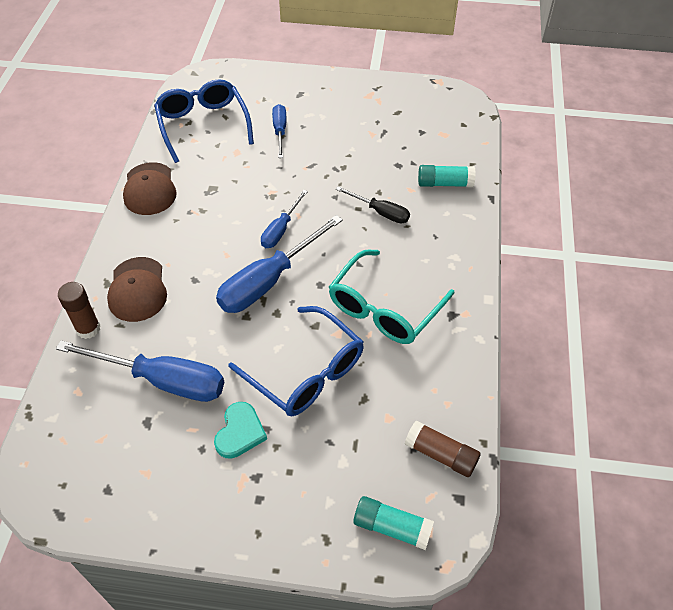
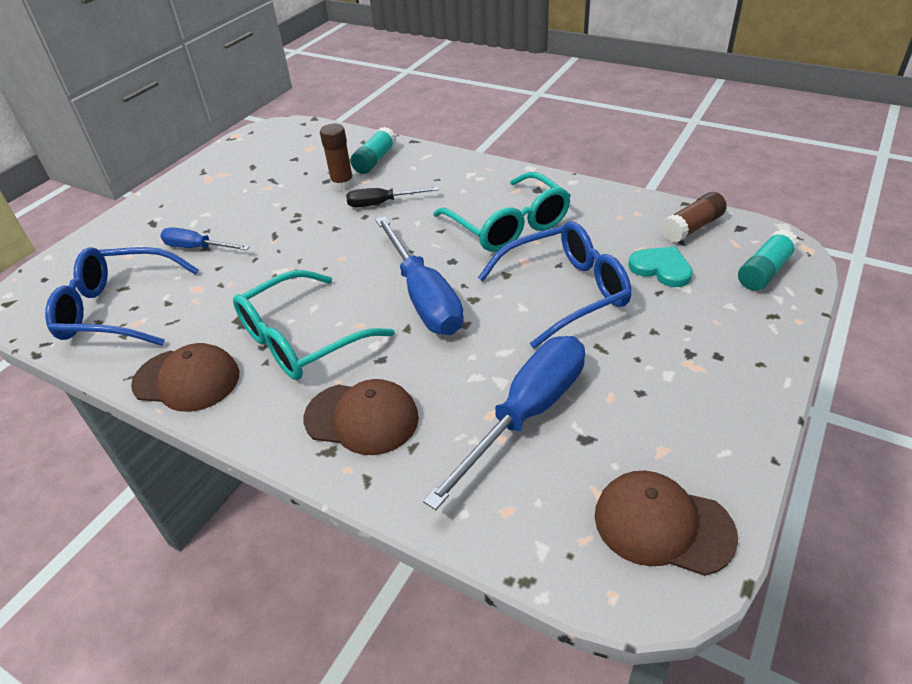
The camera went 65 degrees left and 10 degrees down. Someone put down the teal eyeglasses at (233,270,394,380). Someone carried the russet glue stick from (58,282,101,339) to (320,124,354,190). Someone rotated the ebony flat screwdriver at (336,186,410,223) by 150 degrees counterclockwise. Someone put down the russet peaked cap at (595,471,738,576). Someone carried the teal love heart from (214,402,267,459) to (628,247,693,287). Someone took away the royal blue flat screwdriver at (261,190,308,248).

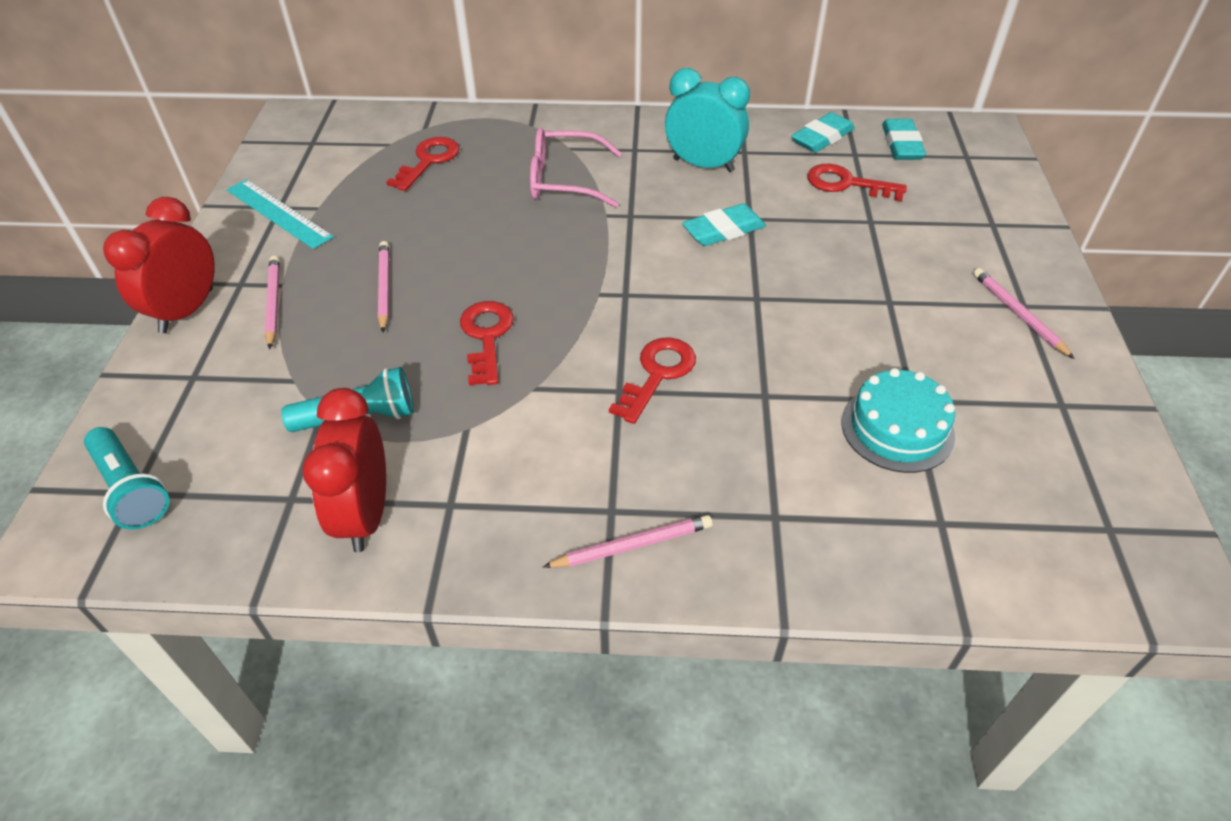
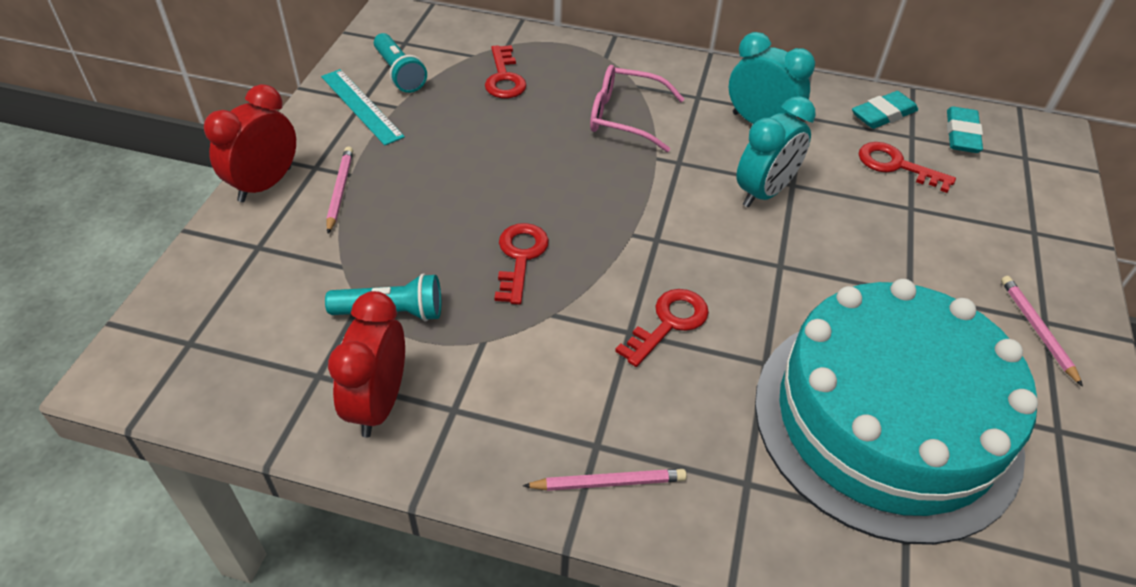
The camera went 10 degrees right and 0 degrees up. Someone carried the teal pocket torch from (84,427,170,530) to (374,33,427,93). Someone rotated the red key at (386,137,459,191) by 135 degrees clockwise. Someone swapped the teal eraser at (682,203,766,246) for the teal bedside clock at (736,96,816,208). Someone scaled the teal layer cake at (841,368,955,473) by 2.44. Someone took away the pink pencil at (378,241,389,332).

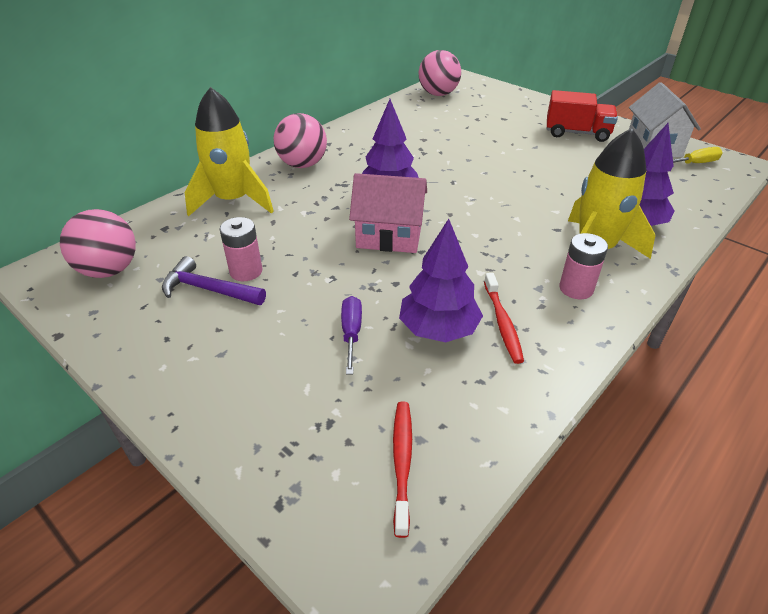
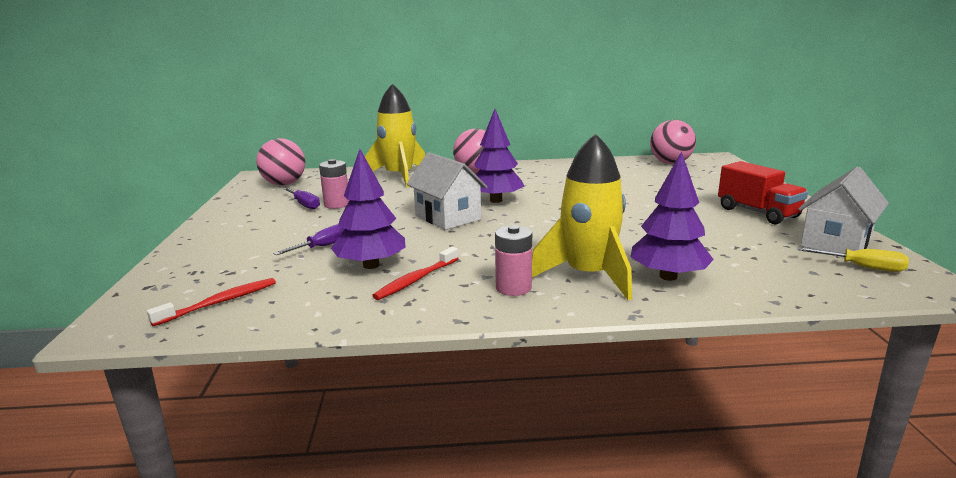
The camera went 45 degrees right and 20 degrees down. Someone swapped the purple carpenter's hammer at (162,256,266,305) for the purple flat screwdriver at (283,188,320,210). Someone repainted the pink toy house at (349,173,427,253), which became the pure white toy house at (406,152,487,230).

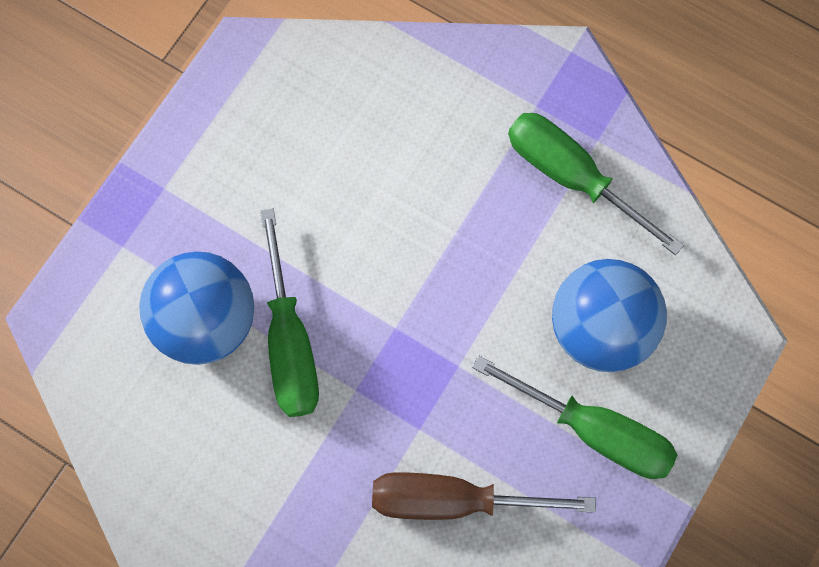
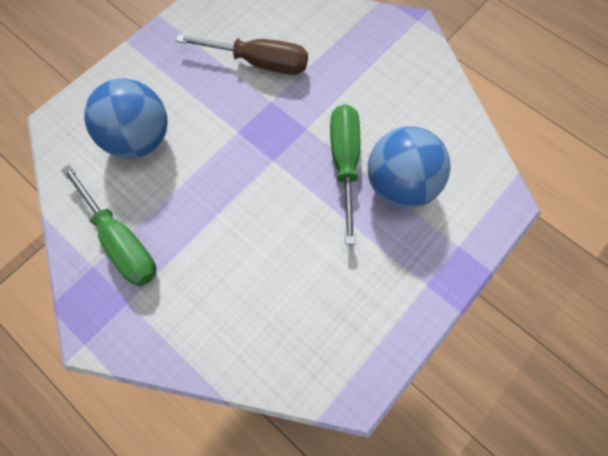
The camera went 170 degrees left and 5 degrees down. Someone took away the green flat screwdriver at (472,356,677,479).

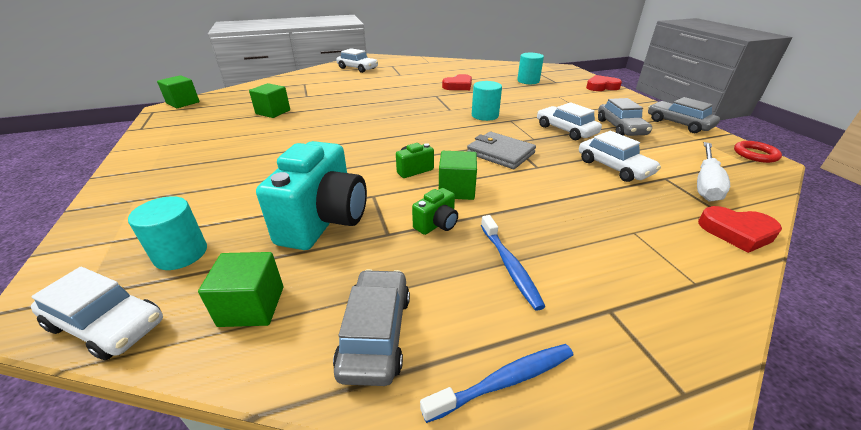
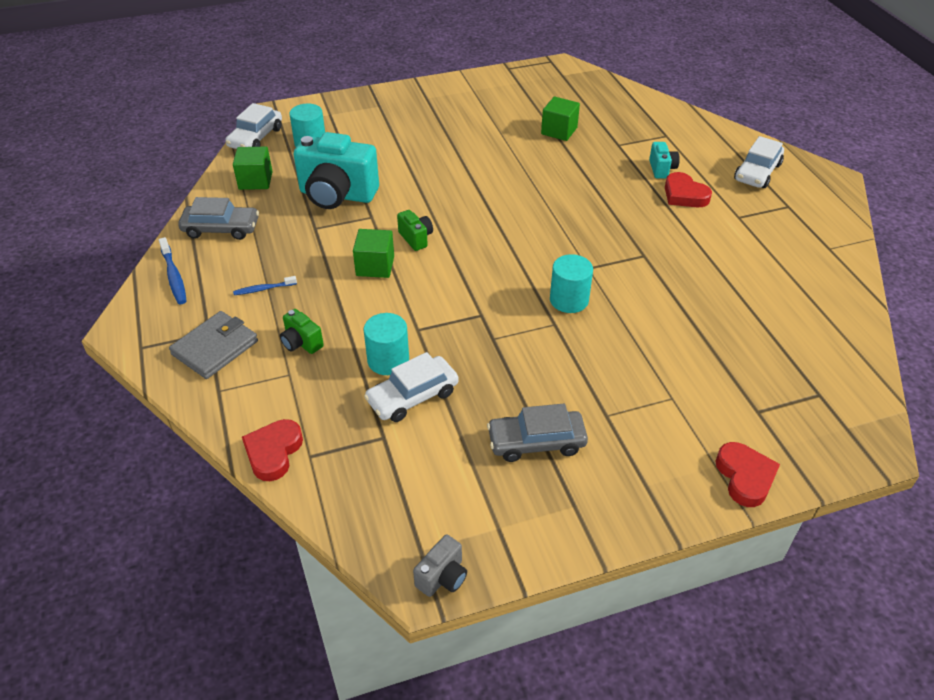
The camera went 90 degrees right and 10 degrees up. Someone carried the gray wallet from (467,132,536,169) to (169,311,258,379). Someone scaled the royal blue toothbrush at (481,215,546,311) by 0.65. Someone carried the green camera from (412,188,458,235) to (280,309,324,354). Someone carried the teal cylinder shape from (517,53,544,84) to (363,313,409,375). Someone swapped the red torus at (734,141,782,163) for the gray camera at (413,535,467,597). Someone put down the teal camera at (649,142,680,179). Someone carried the red love heart from (442,74,472,90) to (665,172,712,207). Someone took away the green solid cube at (157,75,200,108). Someone took away the pure white car at (537,102,602,140). Someone took away the gray car at (648,97,720,133). Someone took away the pure white flat screwdriver at (697,142,730,201).

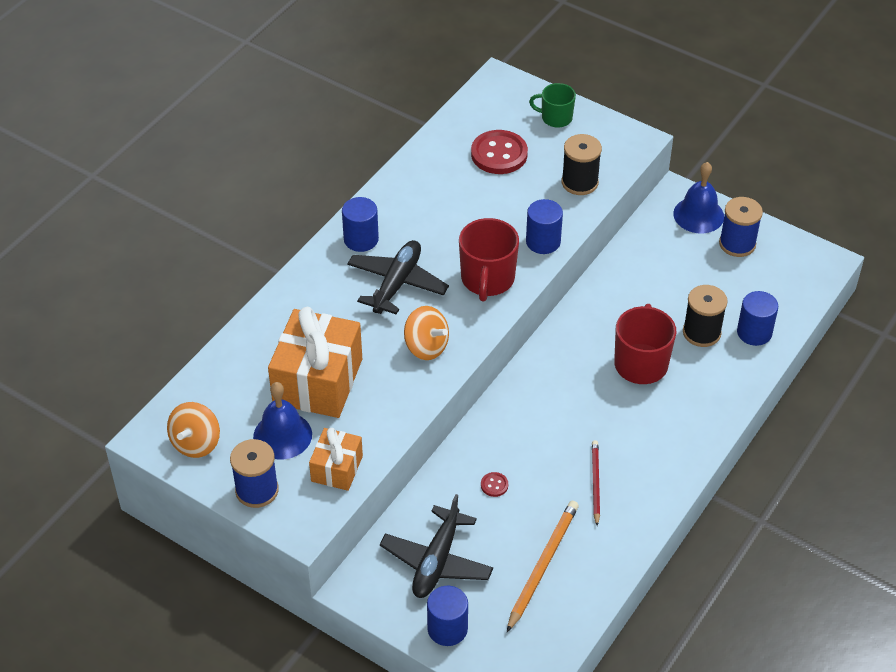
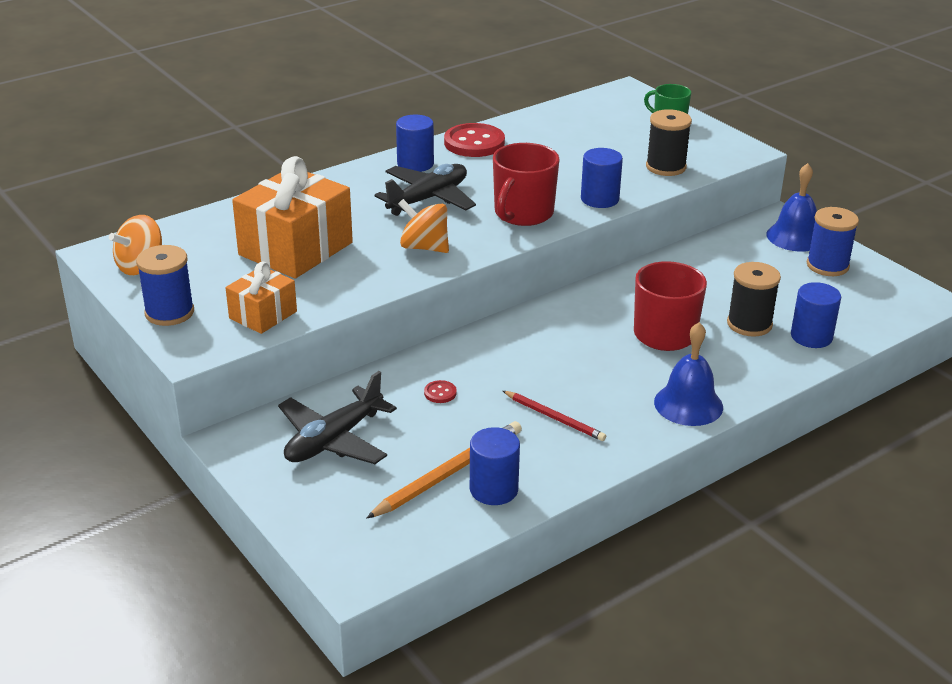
The camera went 20 degrees right and 15 degrees down. Someone rotated the orange whirligig at (404,306,449,360) by 150 degrees clockwise. Someone carried the red shirt button from (471,130,528,174) to (444,123,505,157). Someone carried the royal blue cylinder shape from (427,586,468,646) to (470,427,520,505). Someone rotated the red pencil at (592,440,600,526) by 105 degrees clockwise. Someone carried the royal blue bell from (253,382,312,459) to (654,322,723,426).

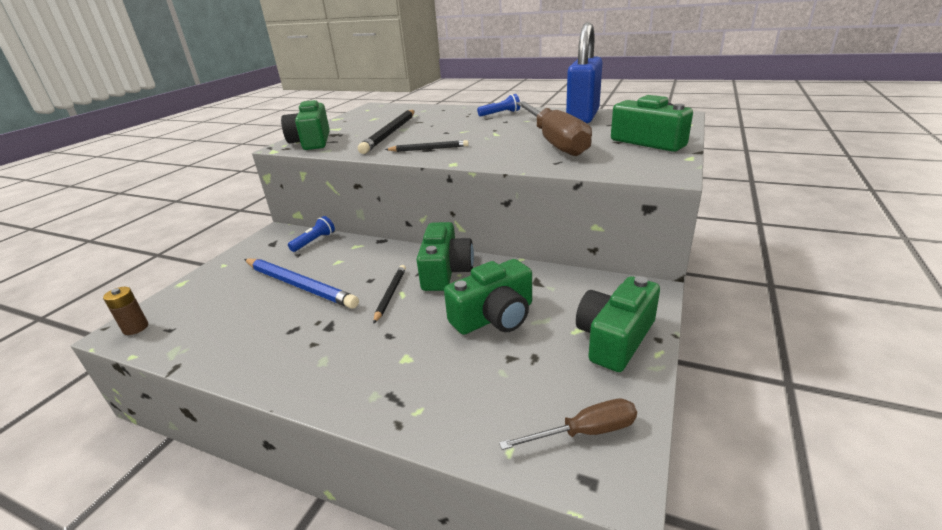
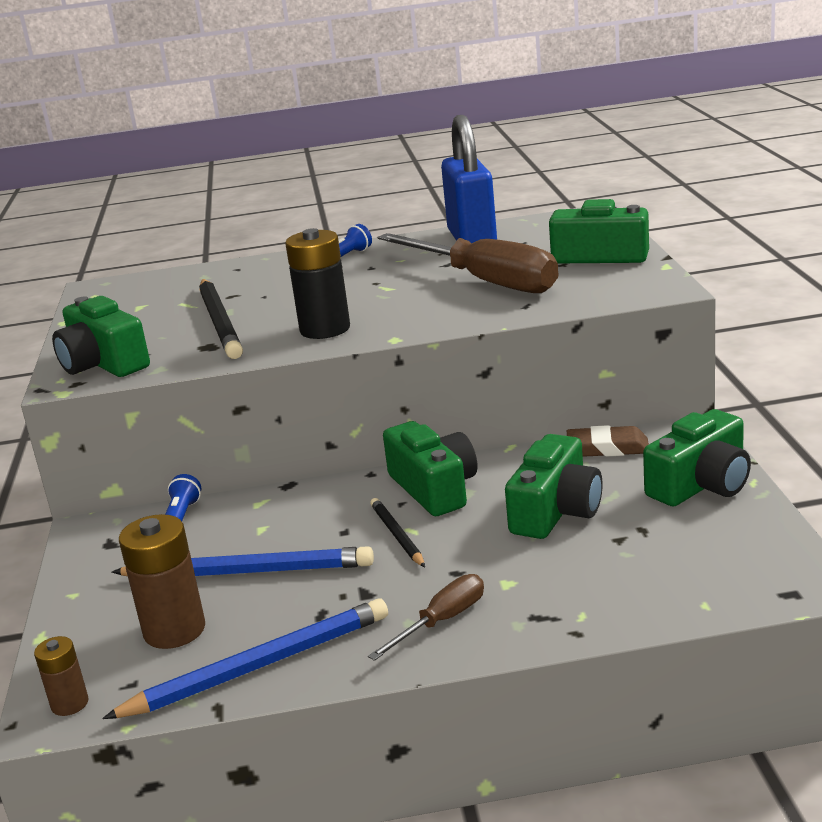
The camera went 30 degrees left and 5 degrees down. Someone put down the royal blue pencil at (102,598,388,719). Someone put down the russet battery at (119,514,205,649). Someone swapped the ebony pencil at (385,140,469,152) for the ebony battery at (285,228,350,339). Someone carried the russet flat screwdriver from (499,399,637,450) to (368,574,484,661). Someone put down the russet eraser at (567,425,649,457). Someone rotated the green camera at (576,276,660,372) by 135 degrees counterclockwise.

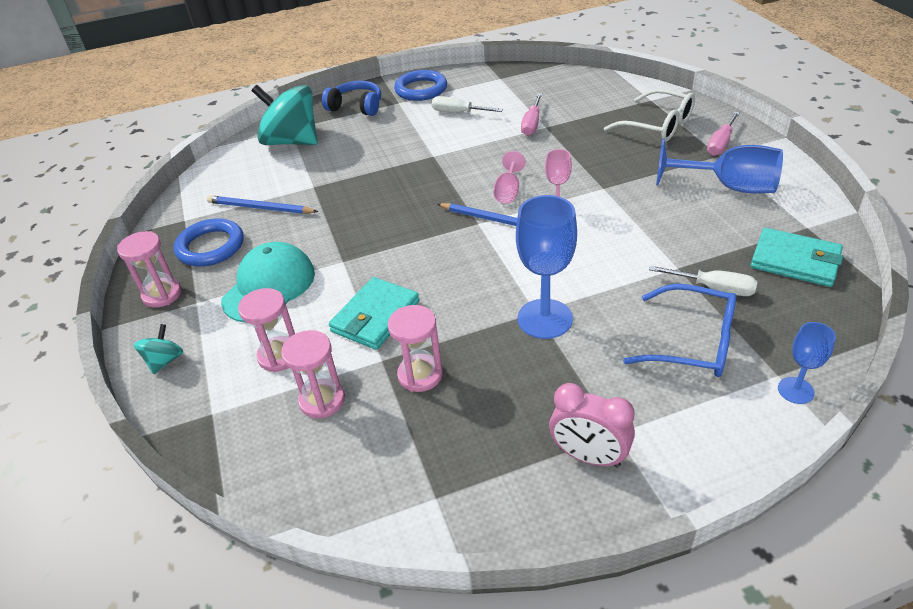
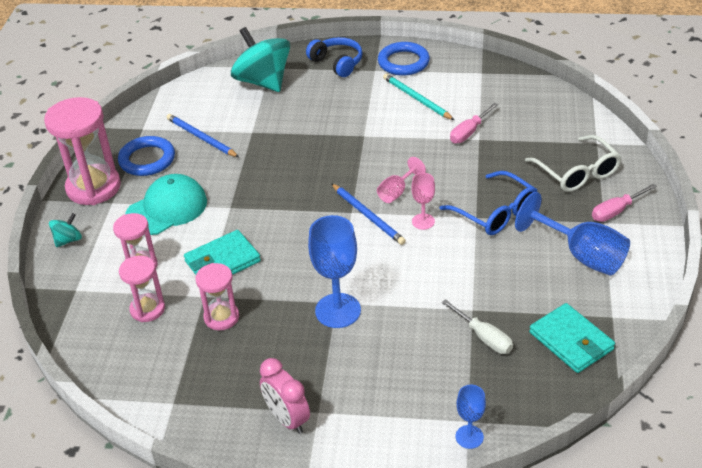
The camera went 25 degrees right and 0 degrees up. Someone scaled the pink sand timer at (117,231,182,308) by 1.76. Someone swapped the pure white flat screwdriver at (432,96,503,113) for the teal pencil at (383,73,454,120). Someone carried the royal blue eyeglasses from (623,284,736,377) to (440,171,537,235).

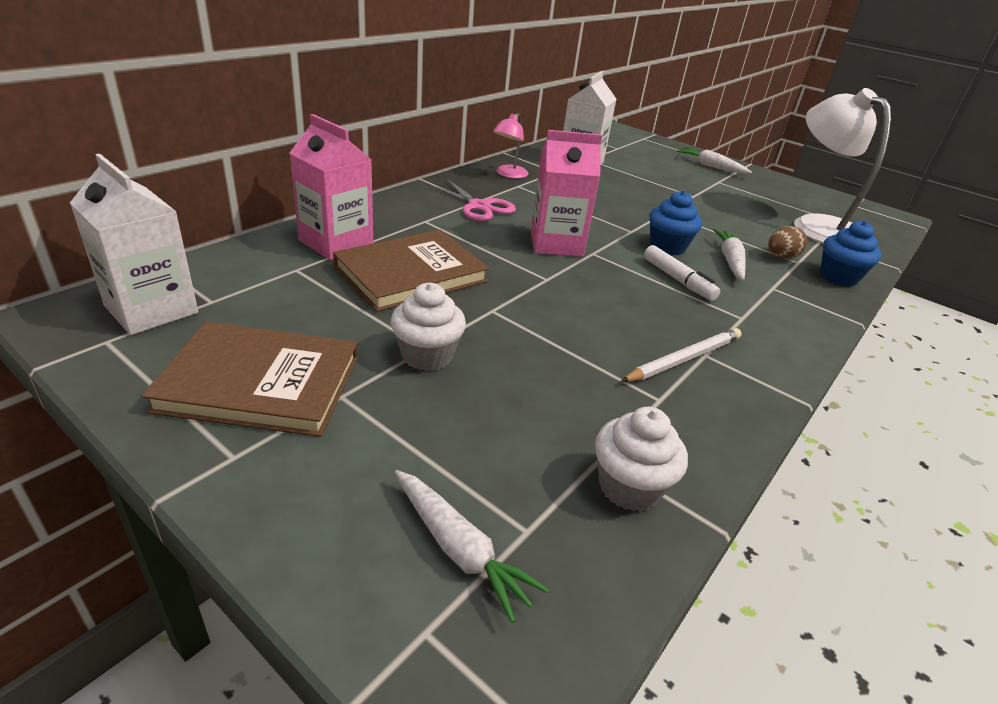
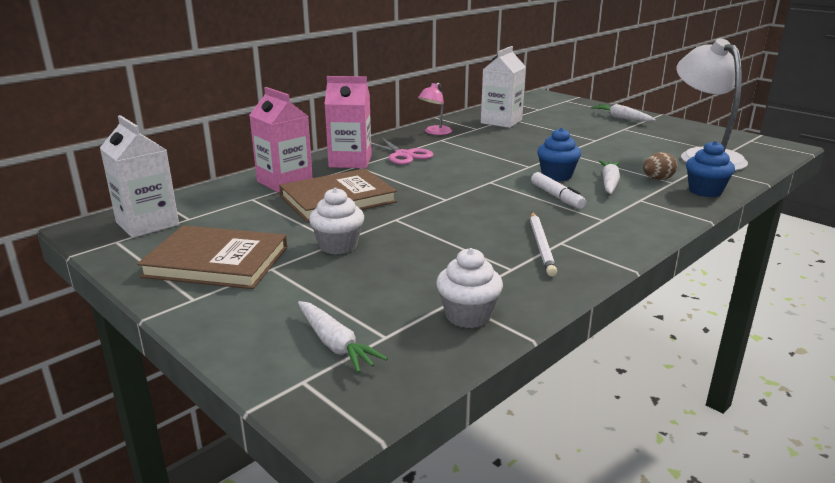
The camera went 10 degrees right and 10 degrees down. Someone carried the pink juice carton from (531,130,602,257) to (325,76,372,168). Someone rotated the pure white pencil at (621,328,742,382) by 120 degrees clockwise.

